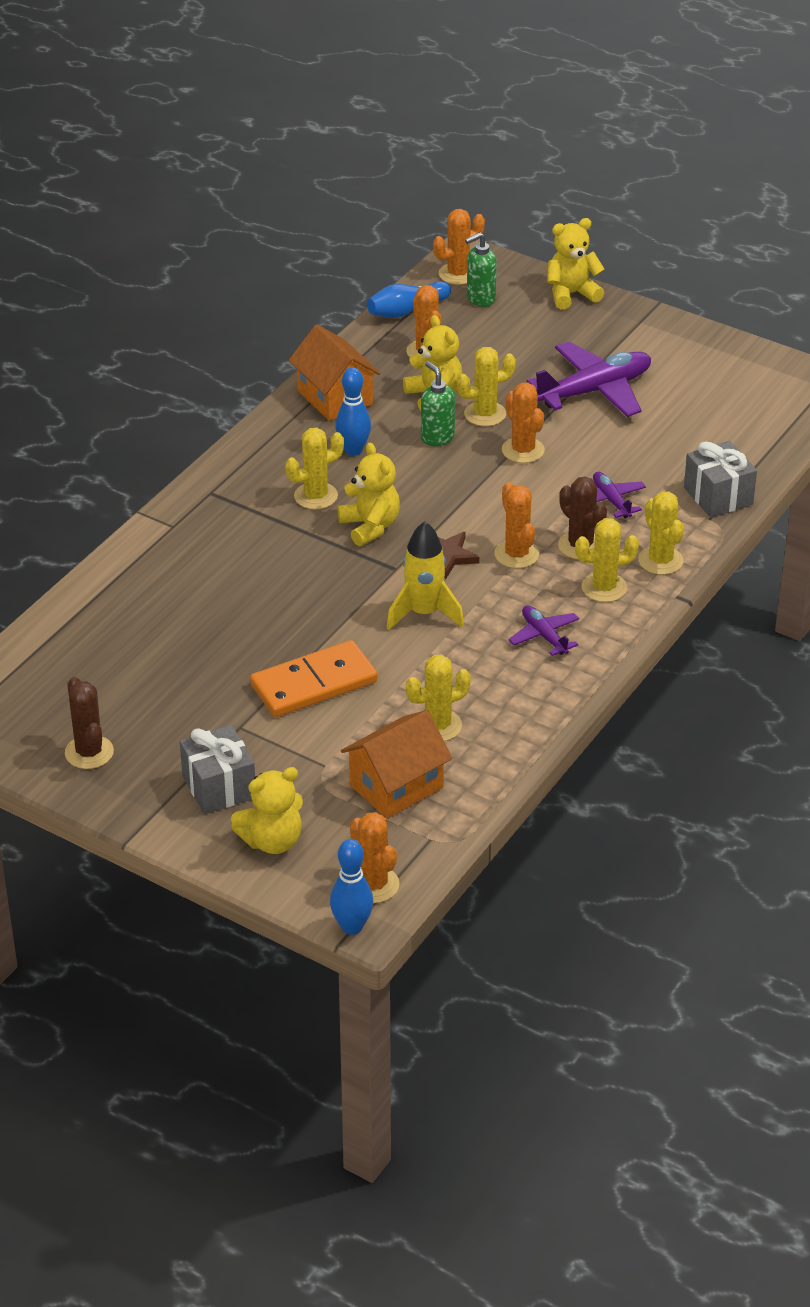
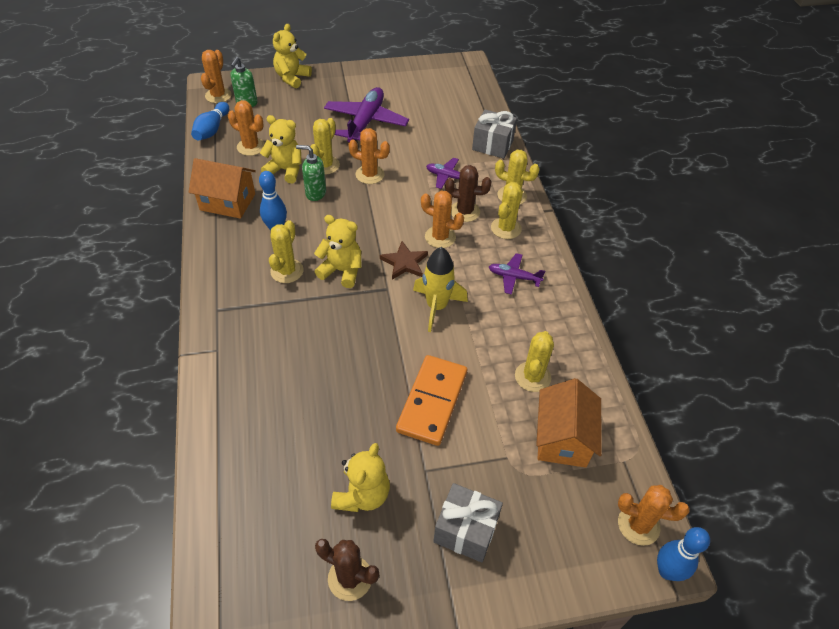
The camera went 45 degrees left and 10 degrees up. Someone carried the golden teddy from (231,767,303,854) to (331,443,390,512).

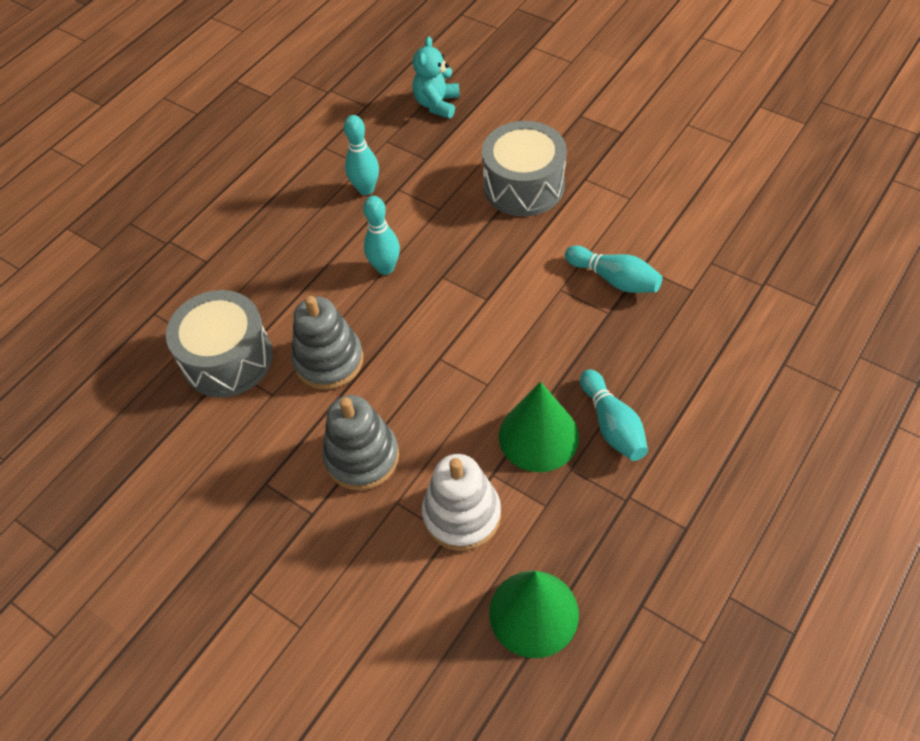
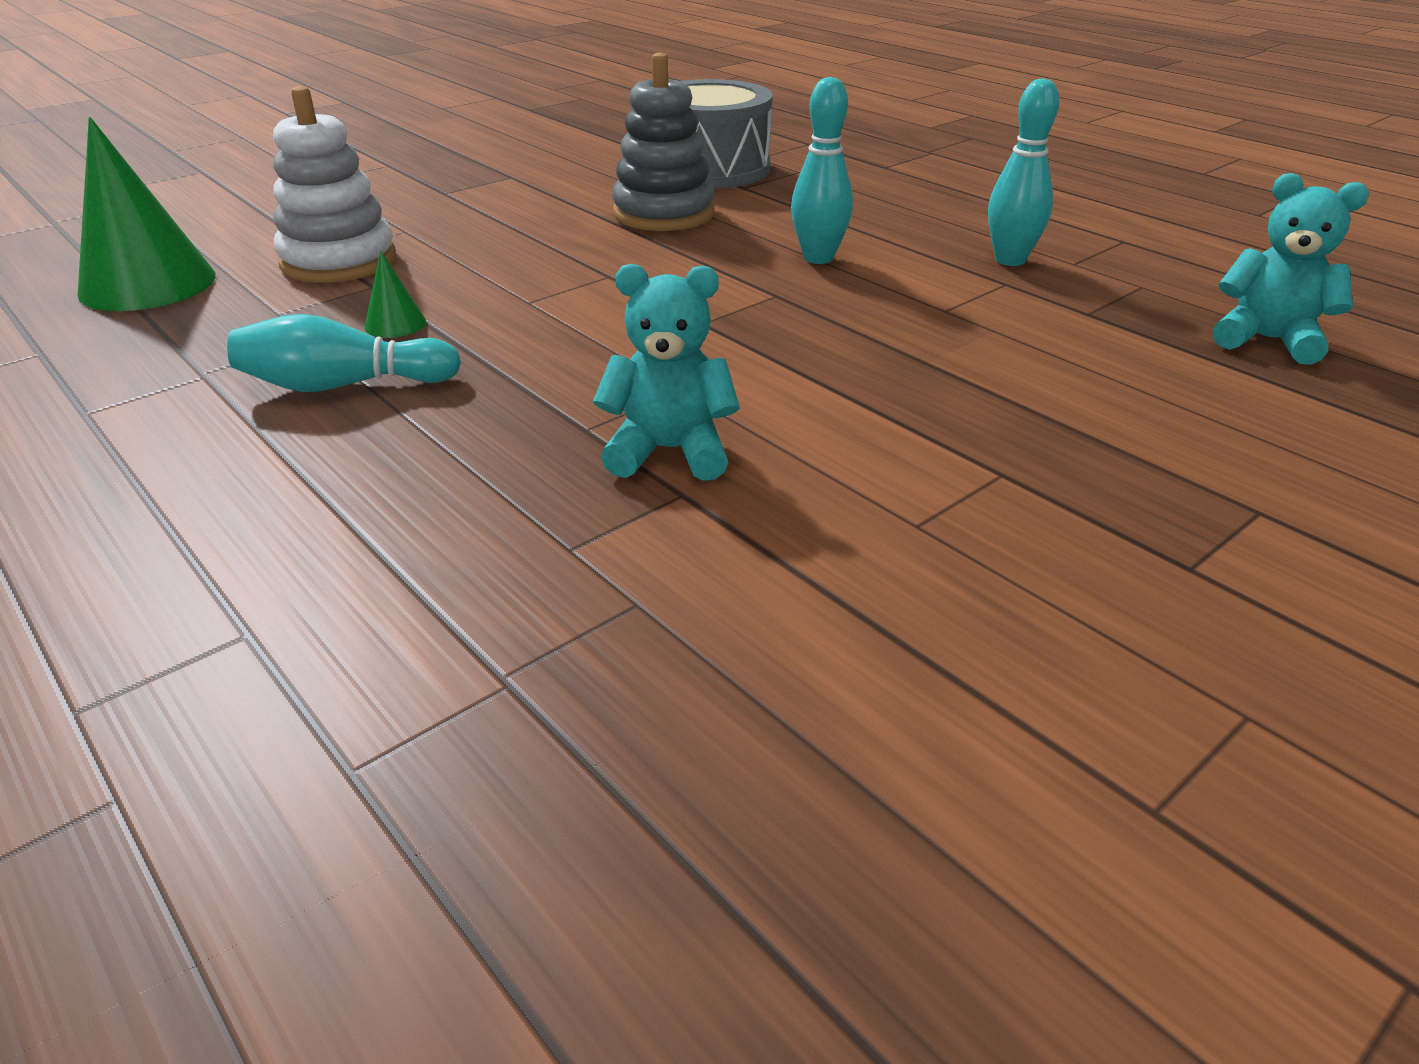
The camera went 100 degrees right and 20 degrees down. Someone scaled the green cone at (499,382,579,472) by 0.44. Someone swapped the teal tenpin at (565,246,663,293) for the teal teddy at (593,264,740,481). Someone took away the gray ring stacker at (322,395,399,491). Someone took away the gray drum at (482,121,567,216).

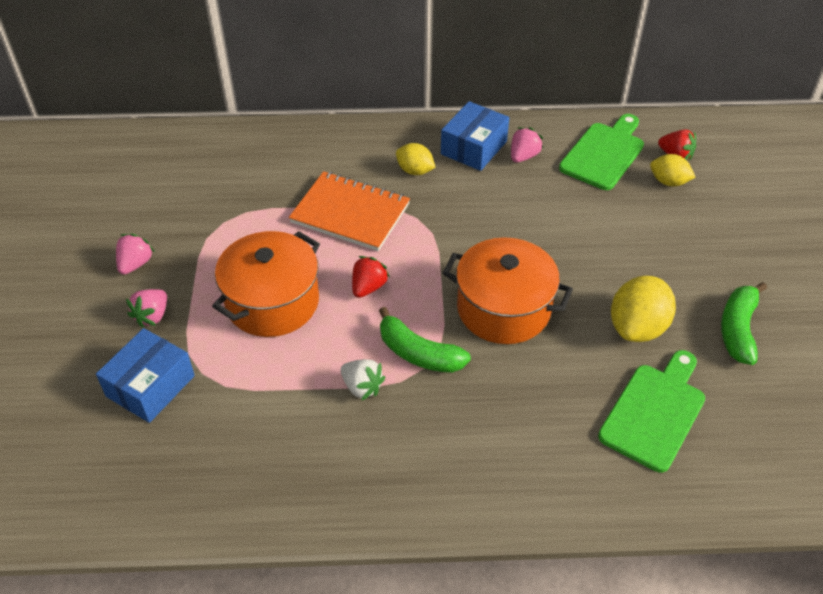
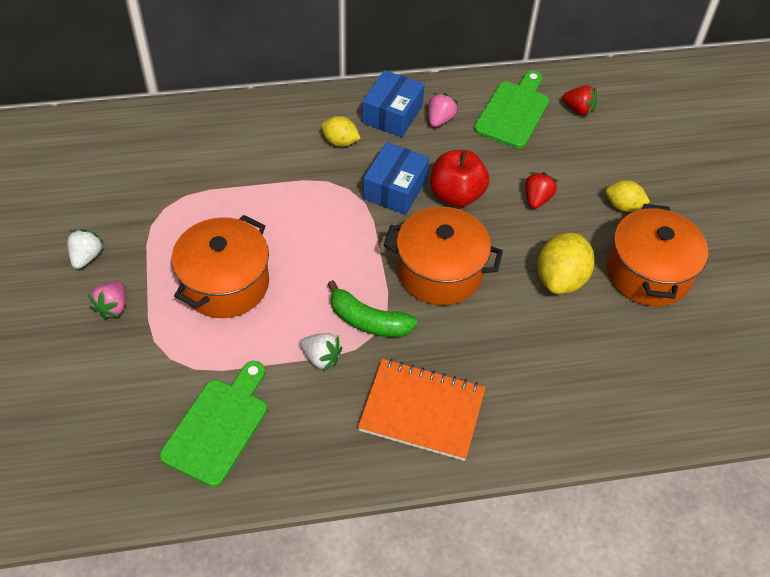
The camera went 10 degrees left and 5 degrees up. Someone repainted the pink strawberry at (116,234,155,275), which became the pure white strawberry at (67,229,104,269). Someone carried the green cutting board from (598,350,705,473) to (160,361,267,487). Someone carried the orange notebook from (289,171,410,251) to (358,359,486,461). Someone carried the royal blue package from (96,328,195,423) to (363,142,429,215). Someone put down the red apple at (430,150,489,207). Someone carried the red strawberry from (352,256,390,298) to (525,172,558,209). Someone carried the golden lemon from (650,154,696,186) to (605,180,650,212). Someone swapped the green toy banana at (721,282,767,365) for the orange cooking pot at (607,204,708,306).

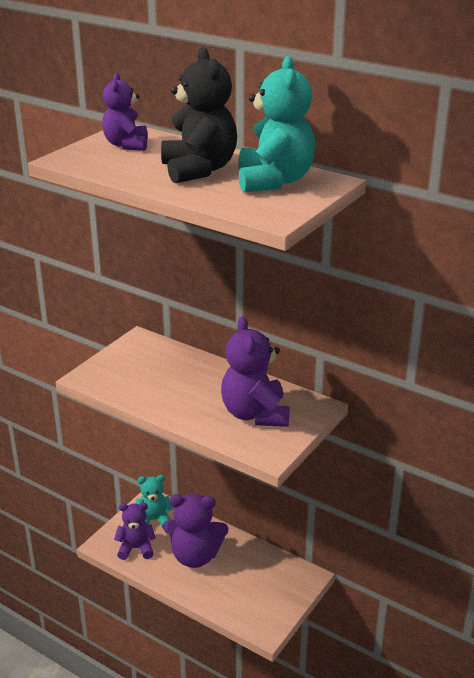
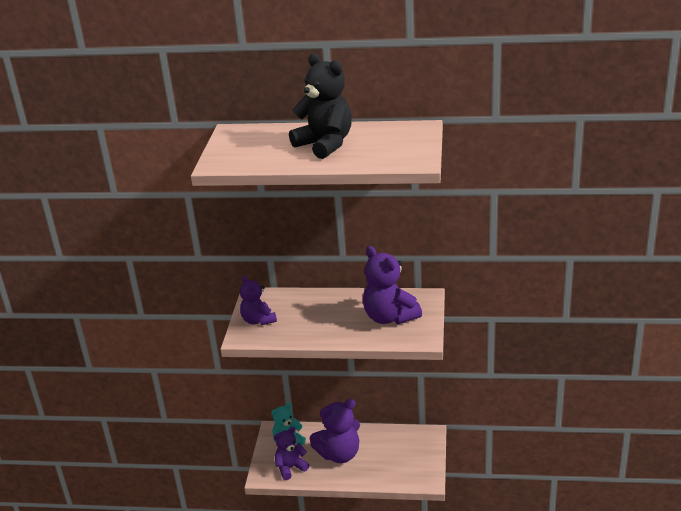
The camera went 25 degrees left and 0 degrees up. Someone carried the purple teddy from (102,73,148,151) to (240,275,277,325). Someone took away the teal teddy at (238,56,315,192).

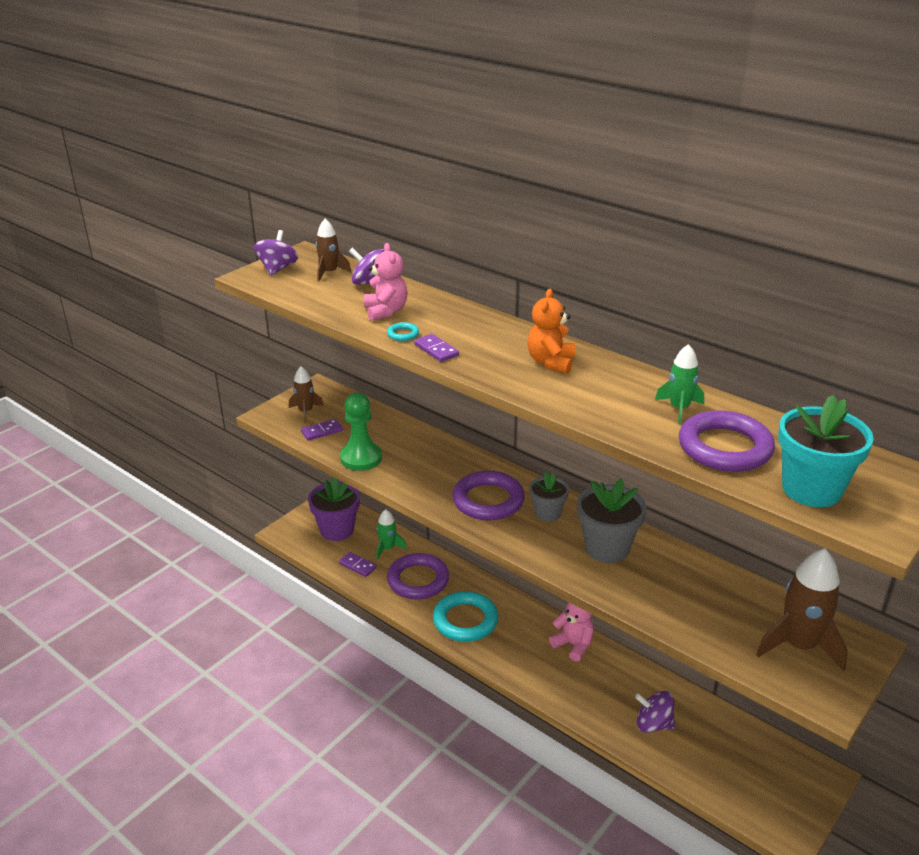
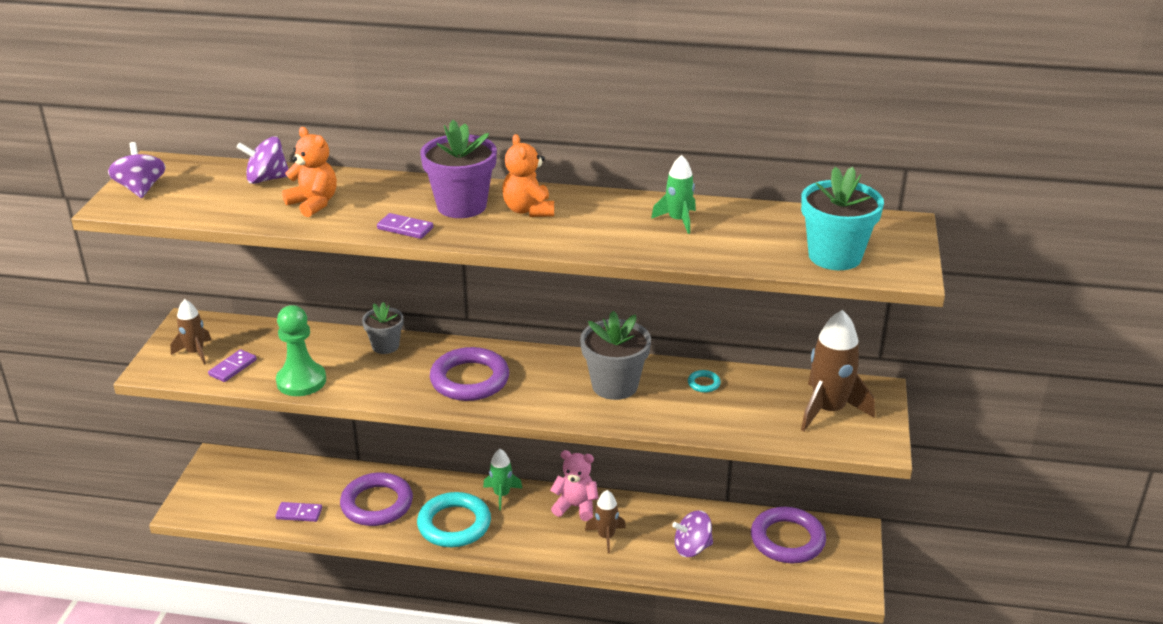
The camera went 30 degrees left and 0 degrees up. Someone repainted the pink teddy at (364,243,408,321), which became the orange teddy at (282,127,337,217). Someone carried the gray potted plant from (529,472,569,522) to (362,302,404,354). Someone carried the purple potted plant from (308,477,360,541) to (420,120,497,218). Someone carried the green rocket from (376,509,407,559) to (483,449,523,510). Someone carried the russet rocket from (316,219,351,282) to (585,490,626,554). Someone carried the teal torus from (387,322,419,341) to (688,370,721,392). Someone carried the purple torus from (679,410,775,472) to (751,507,826,563).

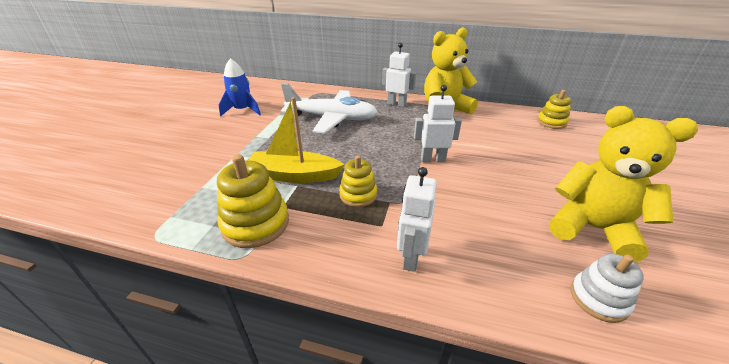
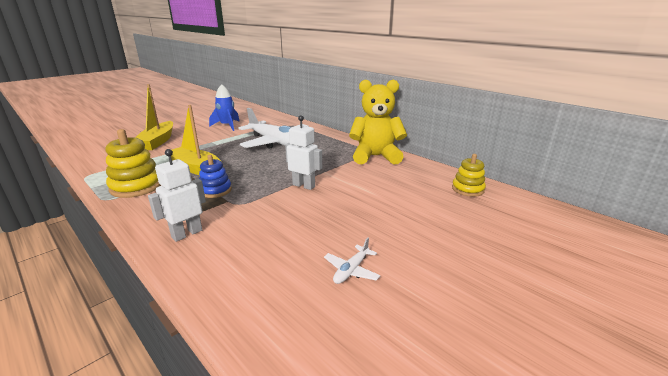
The camera went 30 degrees right and 10 degrees down. Someone put down the golden toy boat at (135,84,173,150). Someone repainted the golden ring stacker at (339,155,377,207), which became the royal blue ring stacker at (199,155,232,198). Someone swapped the golden teddy at (549,106,698,262) for the pure white aeroplane at (324,238,381,284). Someone took away the pure white robot figure at (382,43,416,107). Someone took away the pure white ring stacker at (571,254,644,323).

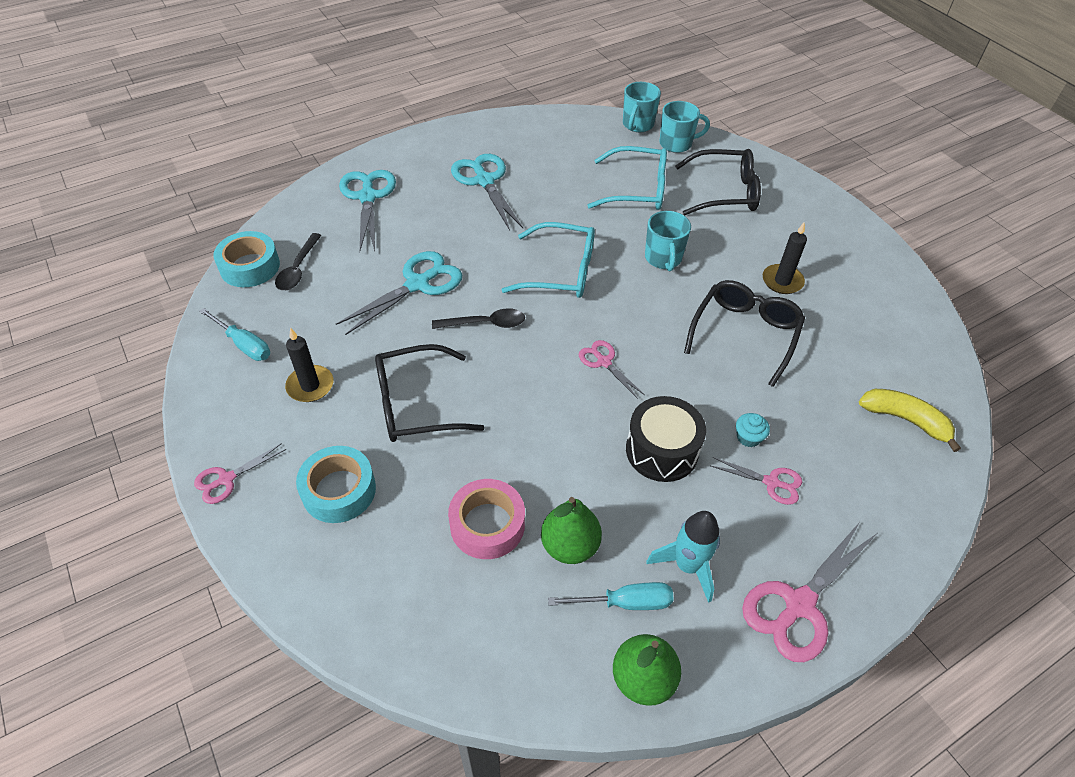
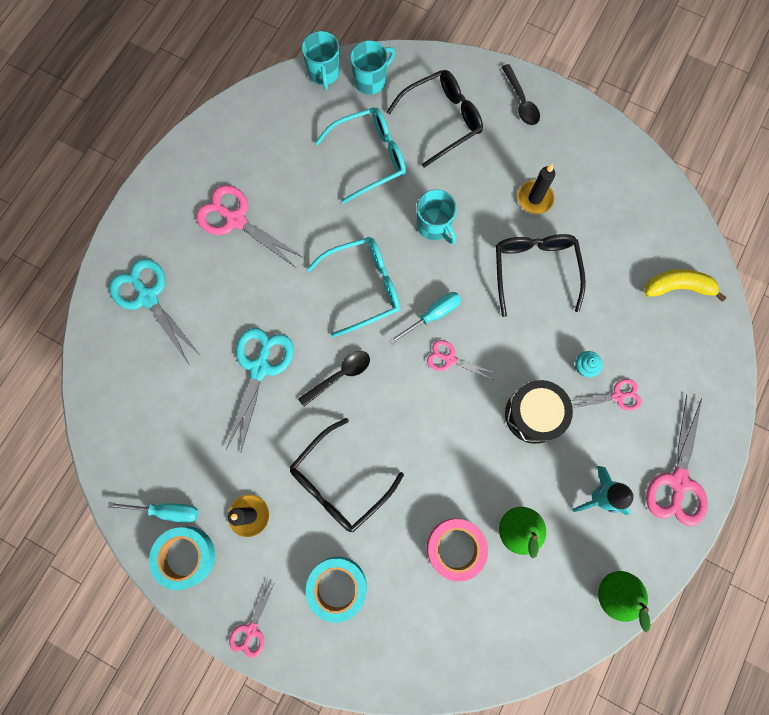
The camera went 30 degrees left and 25 degrees up. Someone carried the teal tape from (213,231,280,287) to (149,527,215,590). Someone repainted the teal scissors at (451,154,523,230), which became the pink scissors at (196,185,304,268). Someone carried the teal flat screwdriver from (548,582,674,610) to (389,292,461,344). Someone carried the ebony teaspoon from (275,233,322,290) to (502,64,540,125).

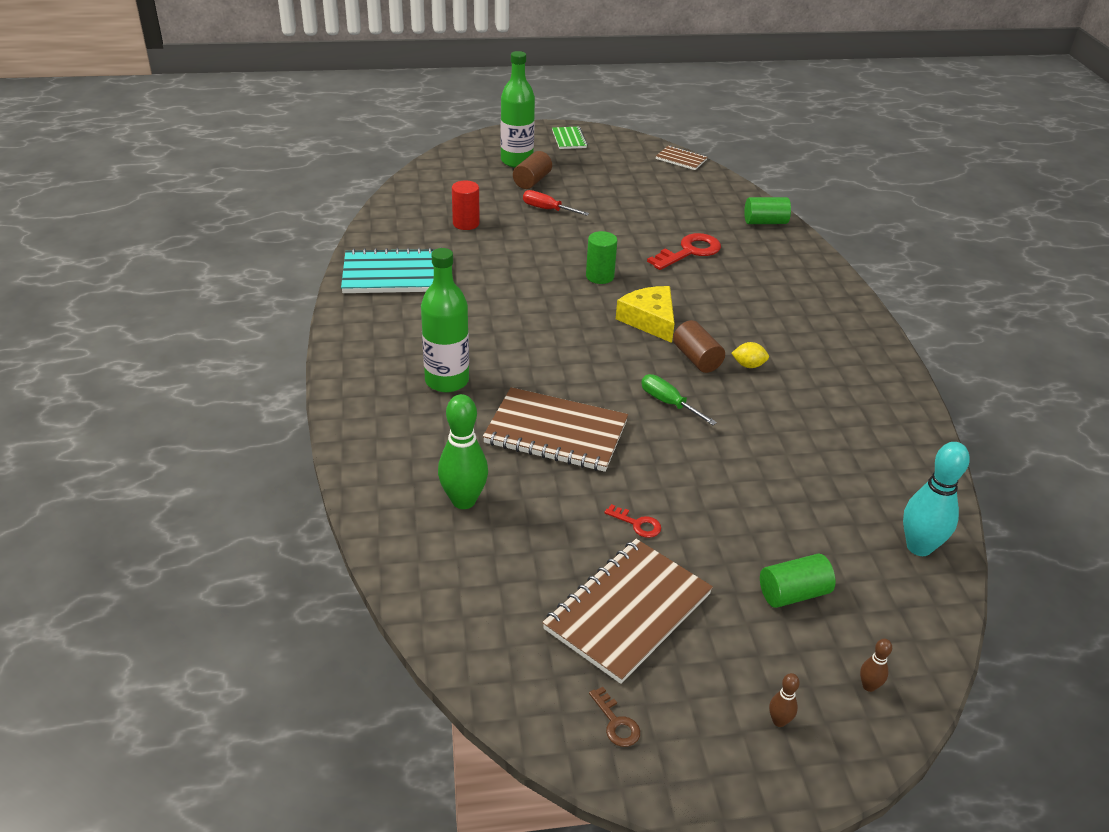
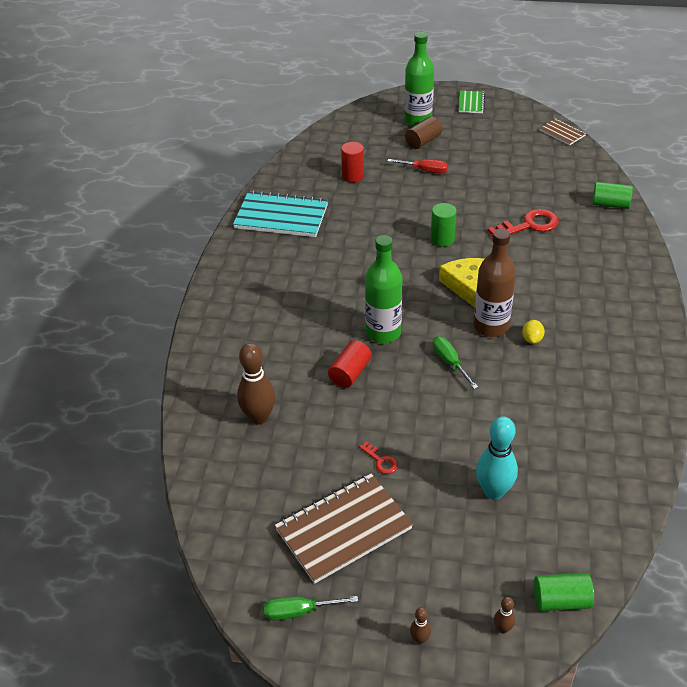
The camera went 20 degrees right and 5 degrees up. Someone repainted the green tenpin at (438,394,488,509), which became the russet tenpin at (237,343,275,425). Someone swapped the russet key at (589,687,640,747) for the green flat screwdriver at (264,596,358,621). Someone swapped the russet notebook at (483,387,628,472) for the red cylinder shape at (328,340,372,388). Someone carried the green bottle from (421,248,469,393) to (365,235,403,343). Someone rotated the red flat screwdriver at (523,190,589,216) by 150 degrees clockwise. Someone swapped the russet cylinder shape at (673,320,725,373) for the russet bottle at (474,229,516,337). Someone carried the teal tenpin from (903,442,970,556) to (476,416,518,500). Someone rotated the golden lemon at (731,342,769,368) by 75 degrees clockwise. Someone carried the green cylinder shape from (760,554,836,608) to (534,573,594,611).

